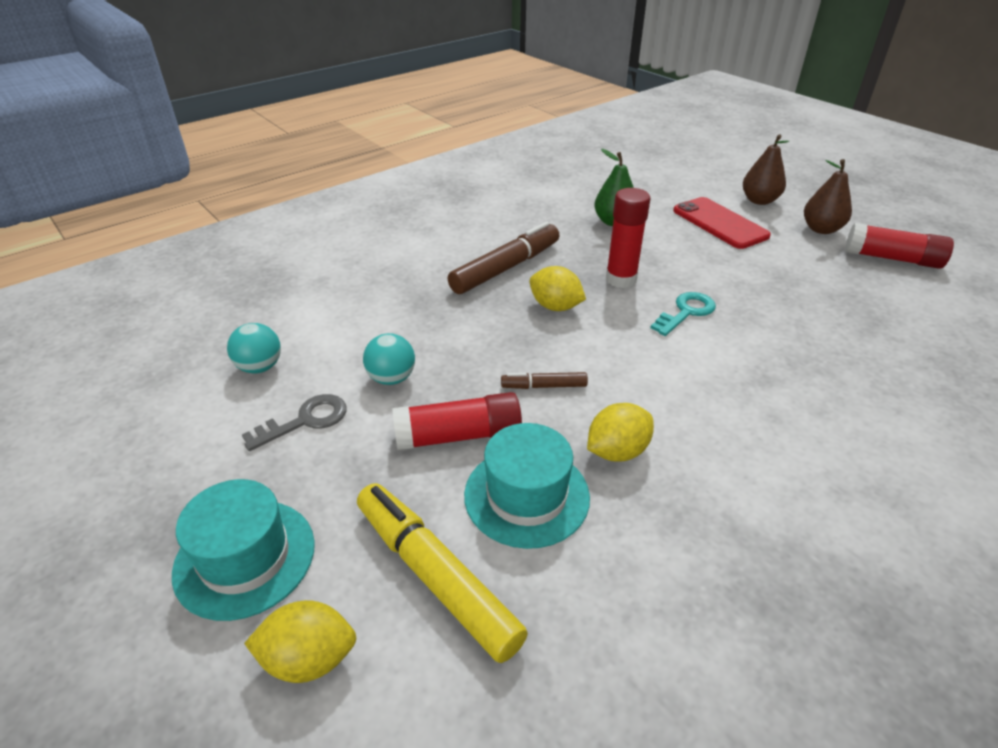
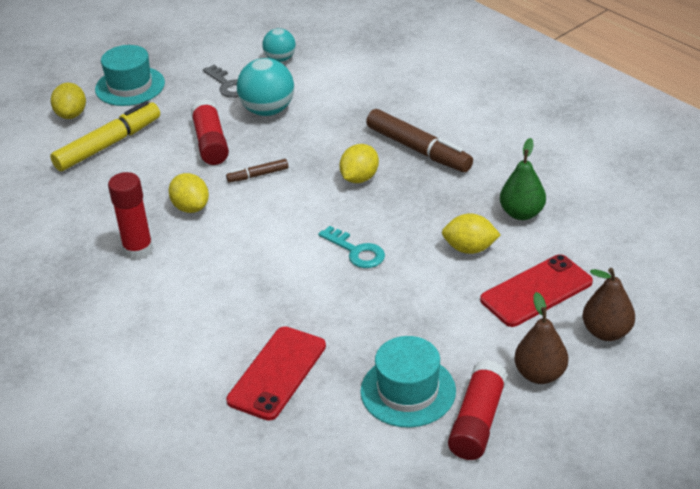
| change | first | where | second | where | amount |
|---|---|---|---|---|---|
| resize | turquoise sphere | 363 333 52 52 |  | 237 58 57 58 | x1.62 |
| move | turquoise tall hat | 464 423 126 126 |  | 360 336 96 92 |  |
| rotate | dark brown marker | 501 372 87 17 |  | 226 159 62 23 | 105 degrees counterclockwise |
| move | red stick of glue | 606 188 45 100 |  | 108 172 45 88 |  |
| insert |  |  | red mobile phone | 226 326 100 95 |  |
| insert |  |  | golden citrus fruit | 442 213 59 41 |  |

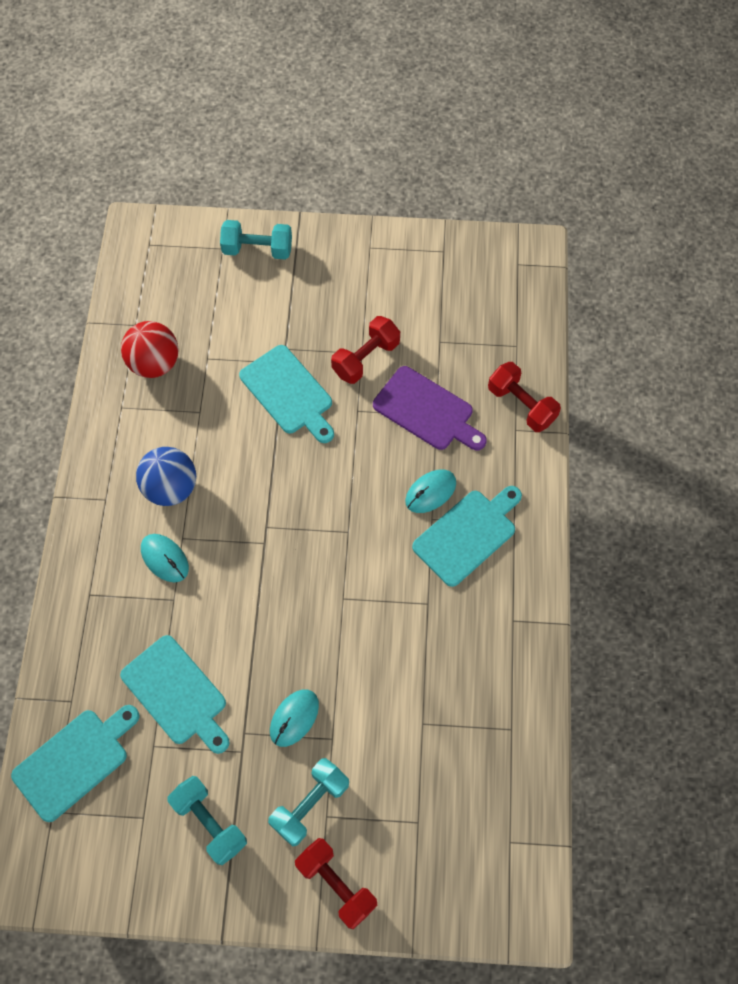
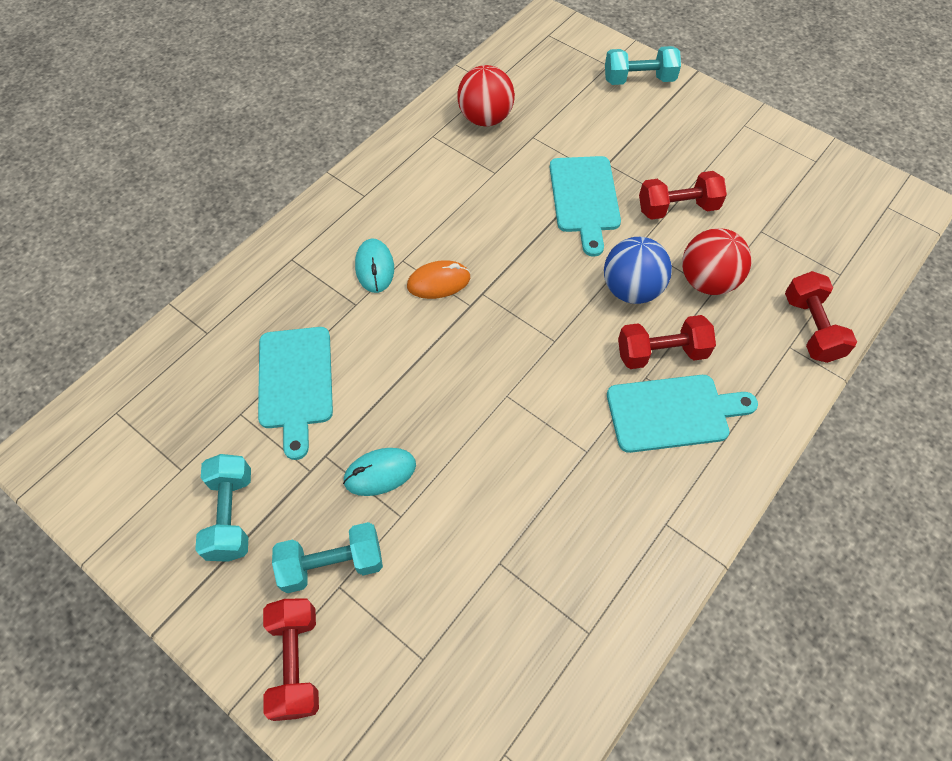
| change | first | where | second | where | amount |
|---|---|---|---|---|---|
| delete | turquoise chopping board | 11 705 128 117 |  |  |  |
| move | cobalt sphere | 136 447 60 59 |  | 604 237 68 67 |  |
| rotate | turquoise hand weight | 220 220 72 40 |  | 605 46 76 39 | 45 degrees counterclockwise |
| replace | violet chopping board | 373 366 114 84 | red sphere | 682 228 70 67 |  |
| replace | turquoise mouse | 405 470 51 43 | red hand weight | 618 315 98 54 |  |
| insert |  |  | bright orange mouse | 407 260 63 39 |  |

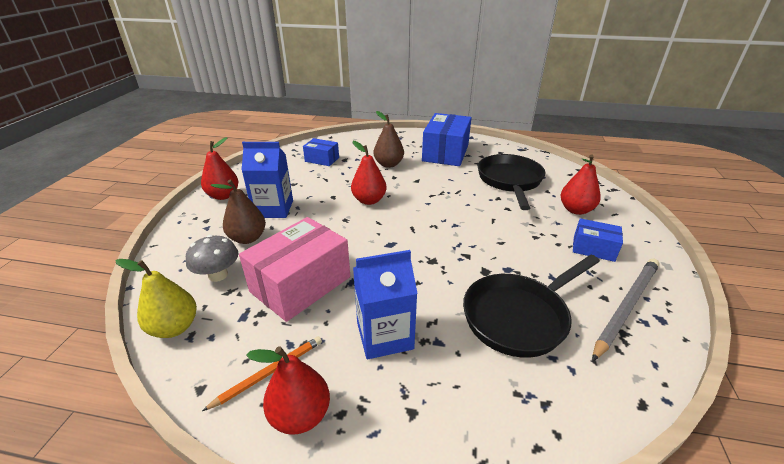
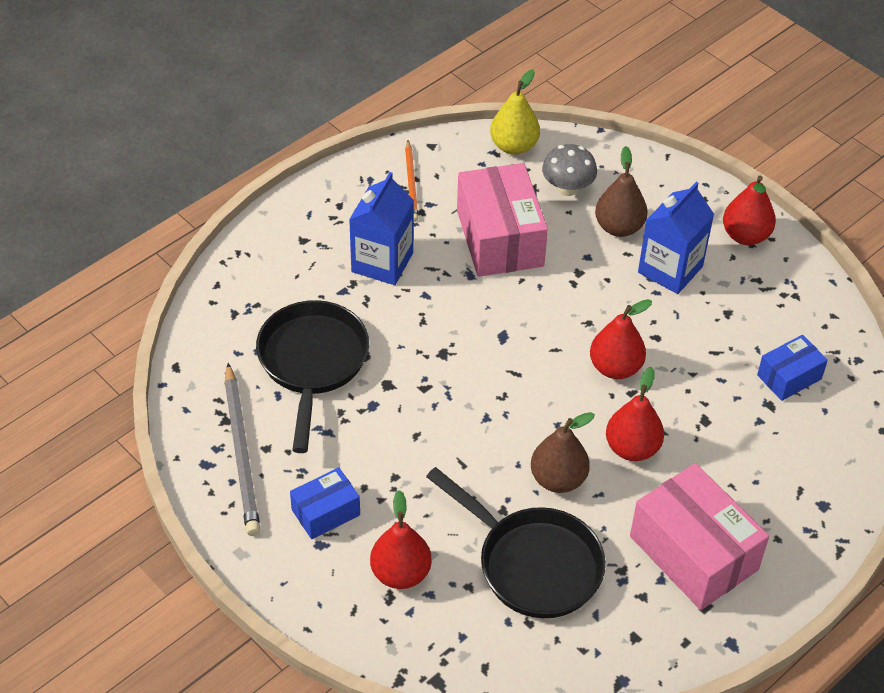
| change | first | where | second | where | amount |
|---|---|---|---|---|---|
| move | red pear | 246 346 84 89 |  | 606 367 58 94 |  |
| move | dark brown pear | 374 111 30 57 |  | 531 412 64 81 |  |
| recolor | cobalt parcel | 422 113 50 53 | rose-pink parcel | 630 463 139 147 |  |

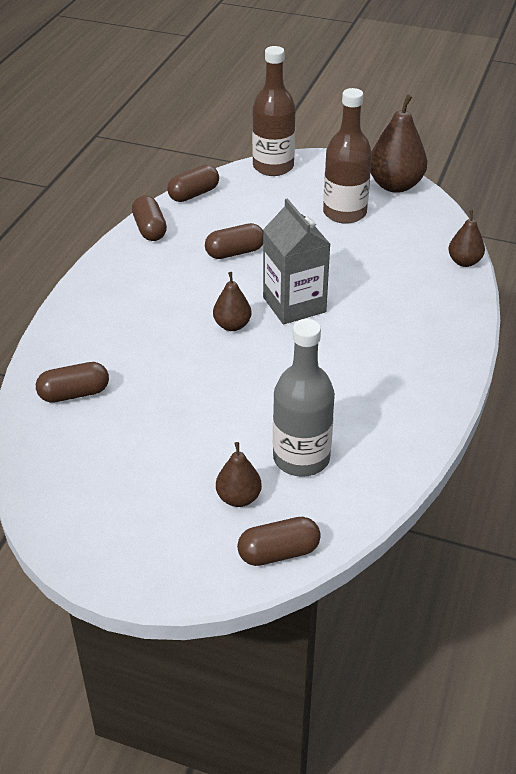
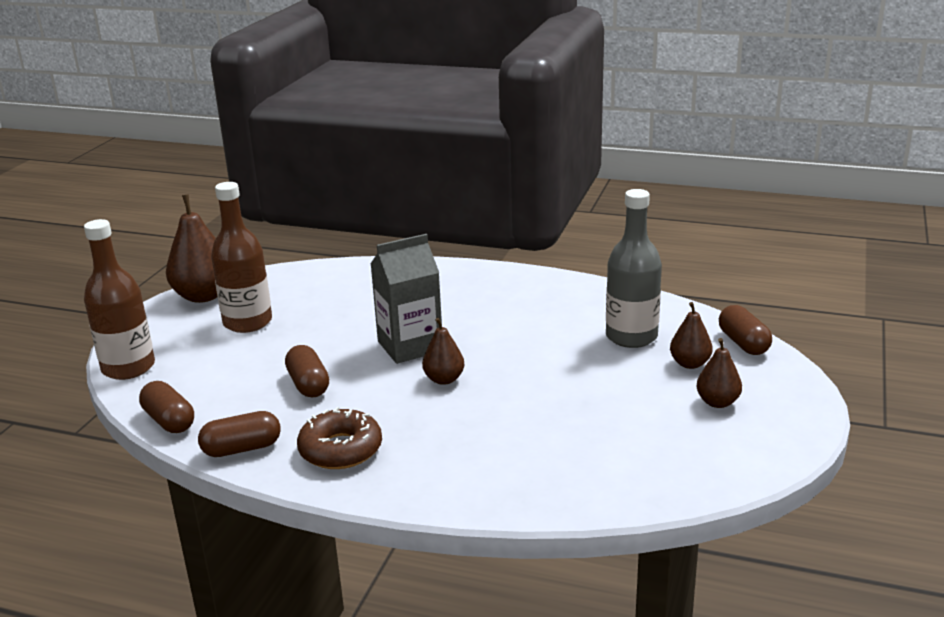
| change | first | where | second | where | amount |
|---|---|---|---|---|---|
| delete | dark brown pill | 36 362 73 41 |  |  |  |
| move | dark brown pear | 448 210 37 57 |  | 696 338 46 70 |  |
| insert |  |  | dark brown doughnut | 297 407 85 62 |  |

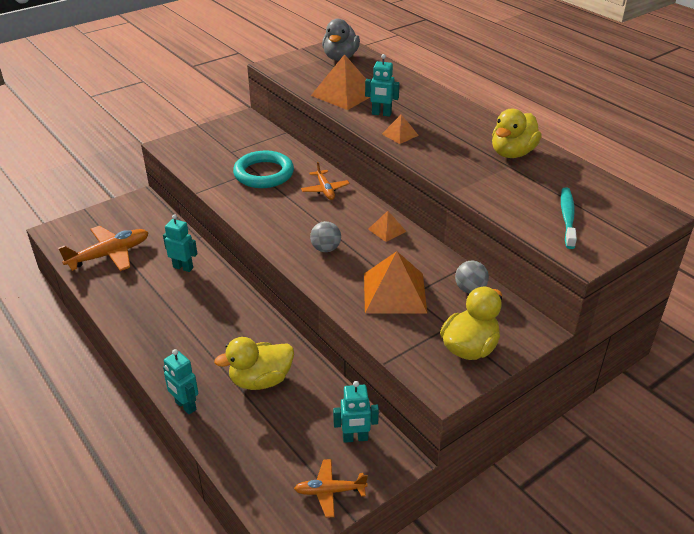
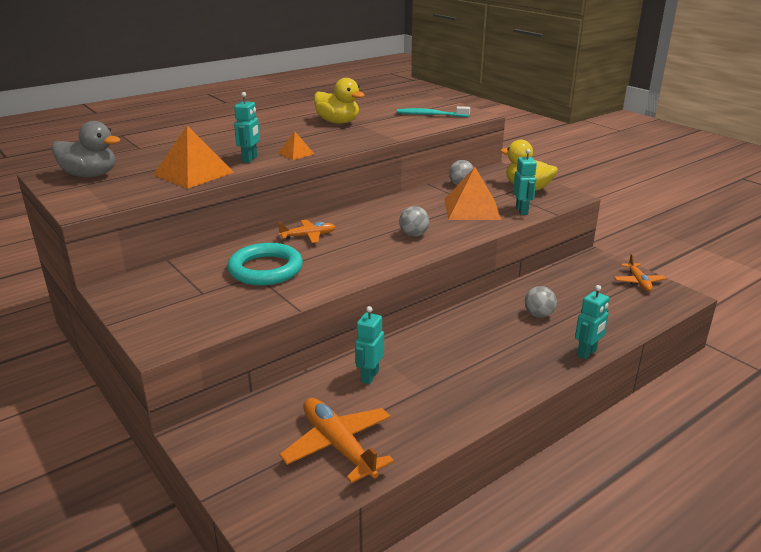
| change | first | where | second | where | amount |
|---|---|---|---|---|---|
| replace | golden toy duck | 214 337 80 53 | gray sphere | 525 286 32 32 |  |
| move | turquoise robot | 333 381 46 62 |  | 513 149 24 66 |  |
| delete | bright orange pyramid shape | 368 211 39 31 |  |  |  |

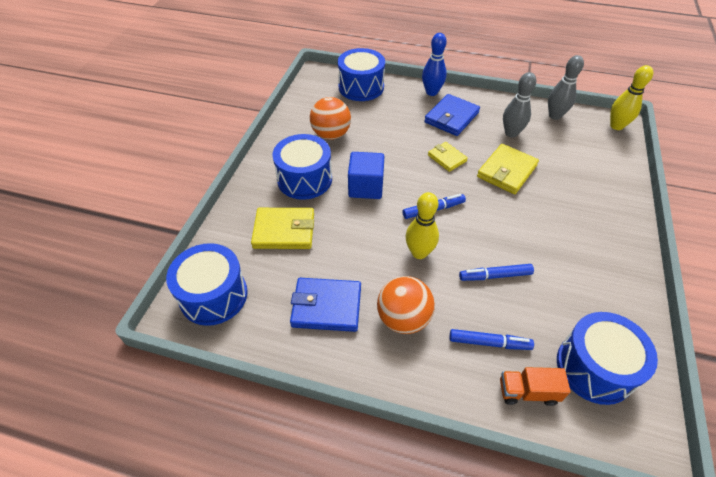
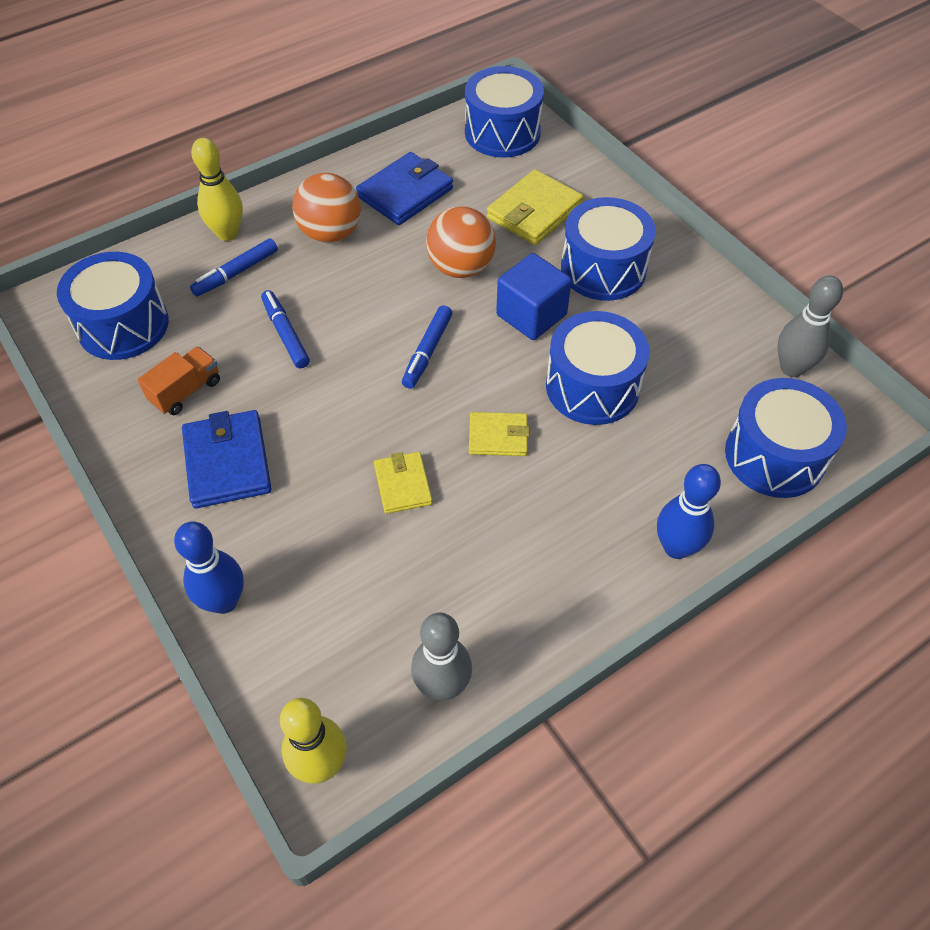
| change | first | where | second | where | amount |
|---|---|---|---|---|---|
| move | bright orange sphere | 310 97 41 43 |  | 426 206 70 72 |  |
| move | golden skittle | 406 192 33 67 |  | 191 138 52 103 |  |
| move | cobalt billfold | 424 94 56 42 |  | 182 410 90 99 |  |
| rotate | cobalt marker | 459 264 75 17 |  | 261 290 49 78 | 60 degrees counterclockwise |
| resize | golden billfold | 477 144 62 50 |  | 374 452 59 62 | x0.62 |
| move | bright orange truck | 500 367 71 39 |  | 138 346 82 69 |  |
| move | gray skittle | 503 72 33 66 |  | 778 276 65 101 |  |
| insert |  |  | cobalt skittle | 174 522 70 92 |  |
| insert |  |  | cobalt snare drum | 546 311 104 114 |  |

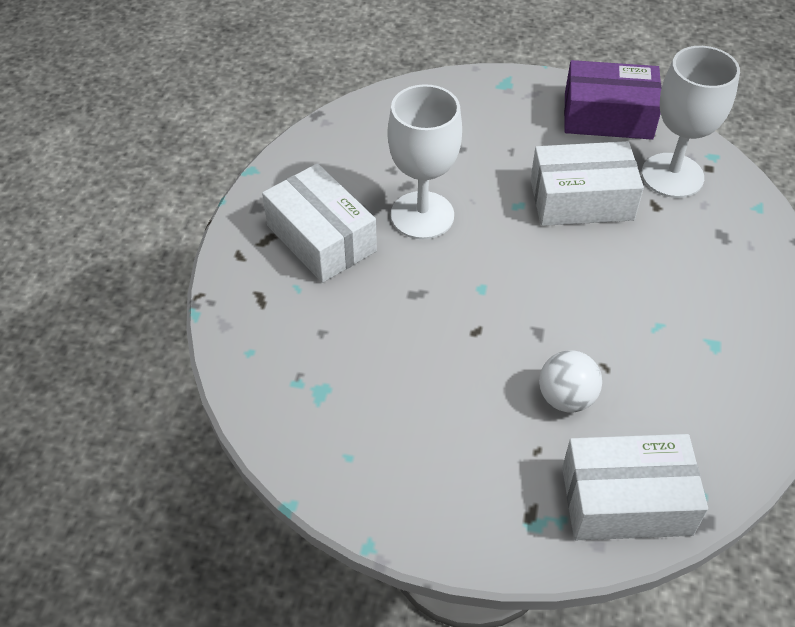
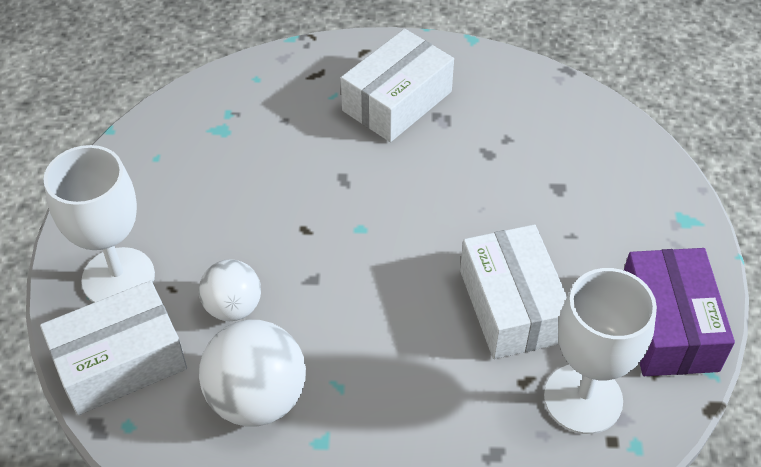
| change | first | where | second | where | amount |
|---|---|---|---|---|---|
| move | pure white chalice | 388 84 74 155 |  | 44 145 111 158 |  |
| rotate | pure white parcel | 562 434 146 106 |  | 40 281 147 134 | 75 degrees clockwise |
| insert |  |  | pure white sphere | 199 320 107 106 |  |

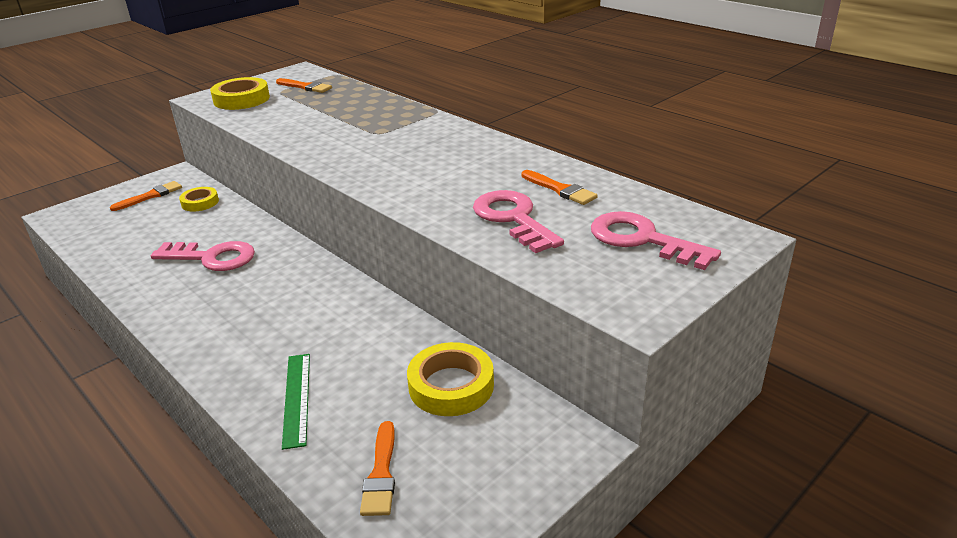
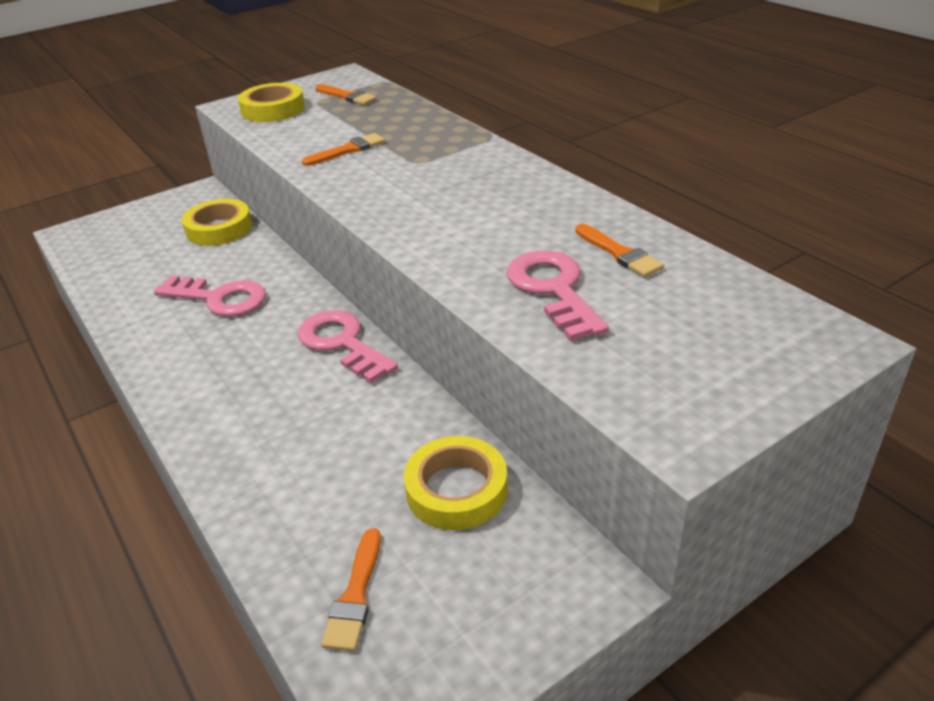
| change | first | where | second | where | amount |
|---|---|---|---|---|---|
| move | bright orange brush | 110 181 72 30 |  | 302 133 83 33 |  |
| resize | golden sticky tape | 179 187 40 25 |  | 182 199 70 47 | x1.61 |
| delete | leaf-green ruler | 282 354 28 96 |  |  |  |
| move | rose-pink door key | 591 211 130 59 |  | 298 310 100 73 |  |

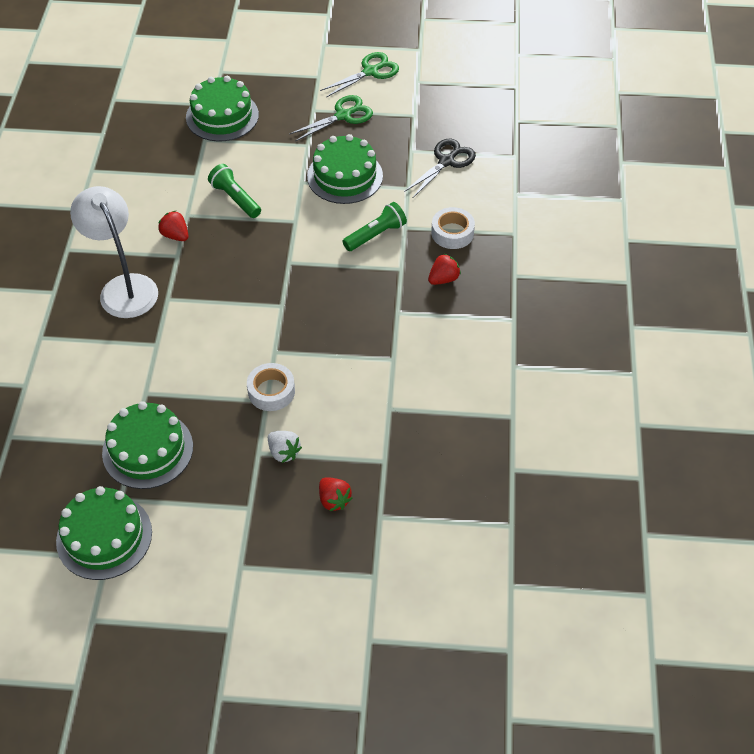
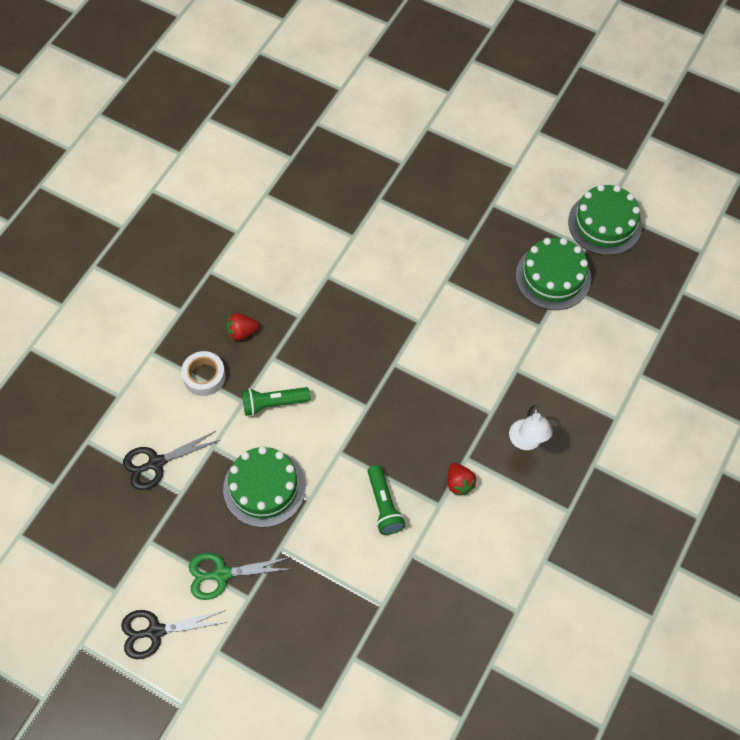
| change | first | where | second | where | amount |
|---|---|---|---|---|---|
| resize | pure white reading lamp | 70 186 88 132 |  | 509 405 44 45 | x0.60 |
| delete | leaf-green cake | 186 76 73 65 |  |  |  |
| delete | pure white sticky tape | 247 363 48 48 |  |  |  |
| delete | pure white toy strawberry | 268 431 34 32 |  |  |  |
| delete | red toy strawberry | 319 477 33 34 |  |  |  |
| recolor | leaf-green shears | 320 52 79 45 | ebony shears | 121 610 107 49 |  |

